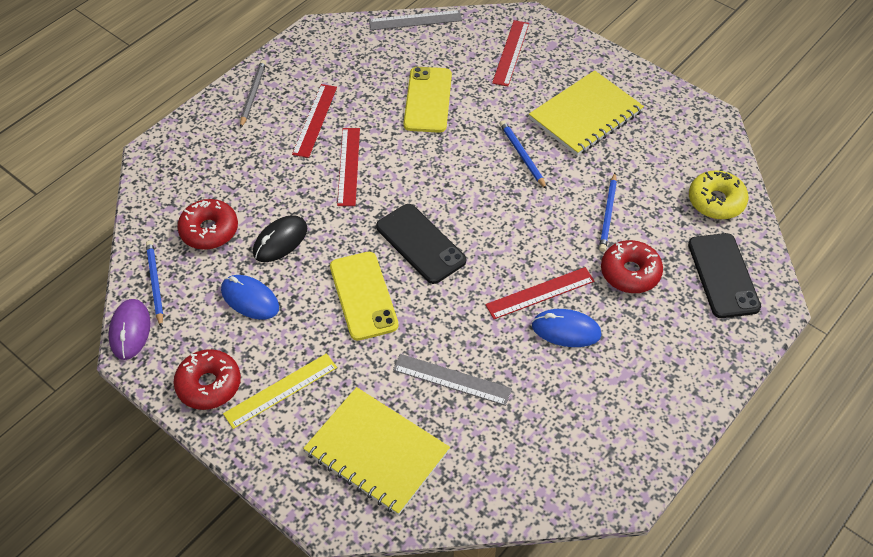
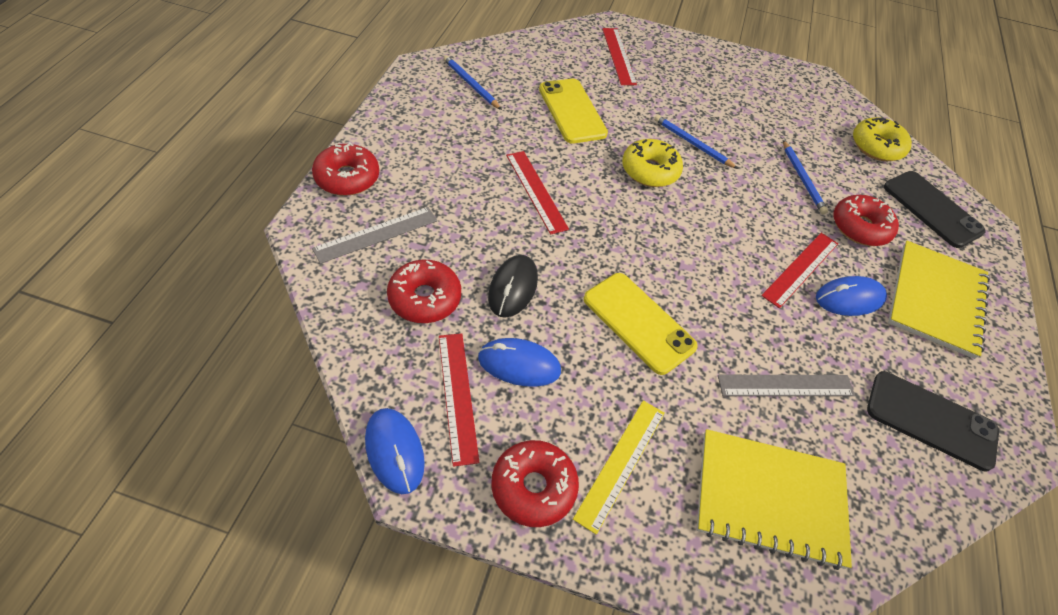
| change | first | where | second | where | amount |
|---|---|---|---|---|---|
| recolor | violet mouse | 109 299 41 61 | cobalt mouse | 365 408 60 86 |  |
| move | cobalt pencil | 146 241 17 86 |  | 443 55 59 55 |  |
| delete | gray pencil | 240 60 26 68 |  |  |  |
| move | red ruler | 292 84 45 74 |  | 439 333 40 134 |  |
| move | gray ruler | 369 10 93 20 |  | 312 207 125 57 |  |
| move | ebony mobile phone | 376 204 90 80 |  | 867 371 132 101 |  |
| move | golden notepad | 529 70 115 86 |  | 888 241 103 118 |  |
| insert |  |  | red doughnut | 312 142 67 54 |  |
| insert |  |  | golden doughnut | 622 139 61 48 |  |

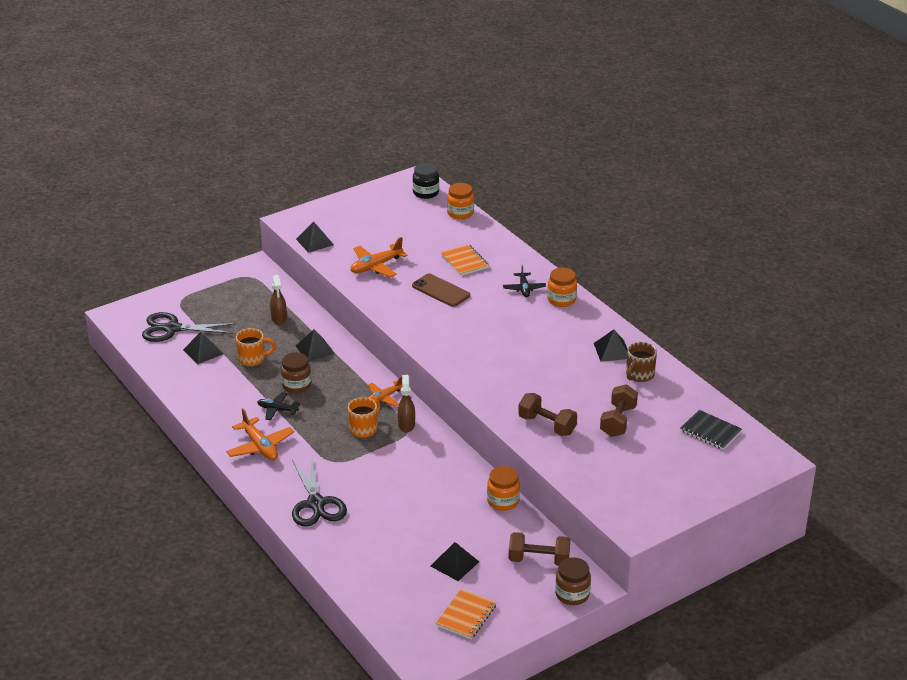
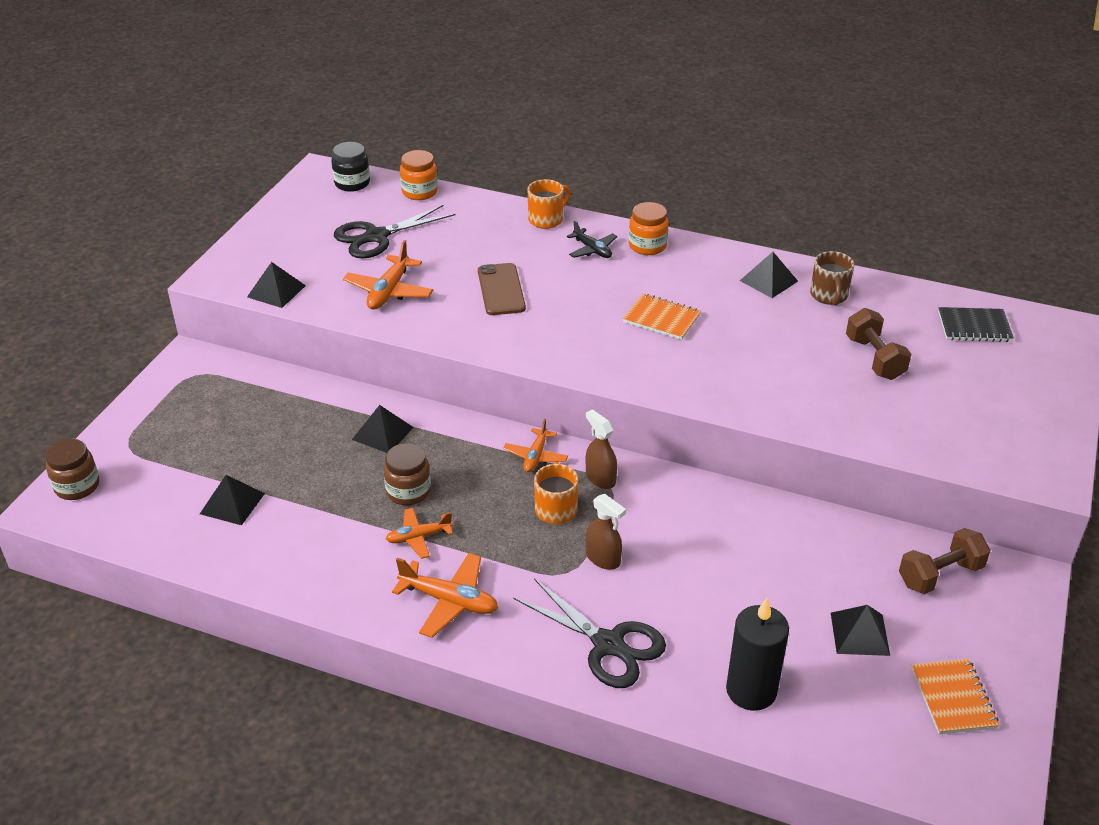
| change | first | where | second | where | amount |
|---|---|---|---|---|---|
| move | ebony shears | 142 312 94 30 |  | 334 204 121 54 |  |
| move | bright orange tea mug | 236 328 40 38 |  | 528 179 43 50 |  |
| recolor | ebony plane | 257 392 43 29 | bright orange plane | 386 508 67 51 |  |
| move | dark brown spray cleaner | 270 275 17 49 |  | 585 494 41 76 |  |
| rotate | dark brown mobile phone | 412 273 58 34 |  | 478 263 48 52 | 75 degrees clockwise |
| move | bright orange notepad | 440 244 49 32 |  | 623 294 78 46 |  |
| delete | bright orange jar | 487 466 33 45 |  |  |  |
| delete | dark brown hand weight | 518 393 59 43 |  |  |  |
| move | dark brown jar | 555 557 36 48 |  | 45 438 54 62 |  |
| insert |  |  | ebony candle | 726 598 63 113 |  |

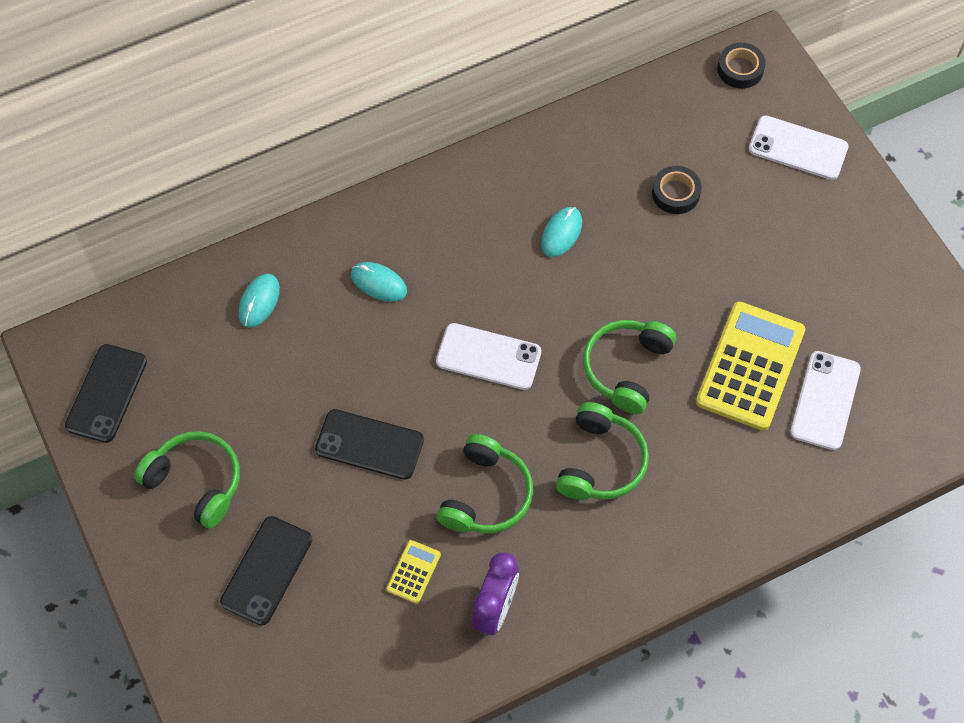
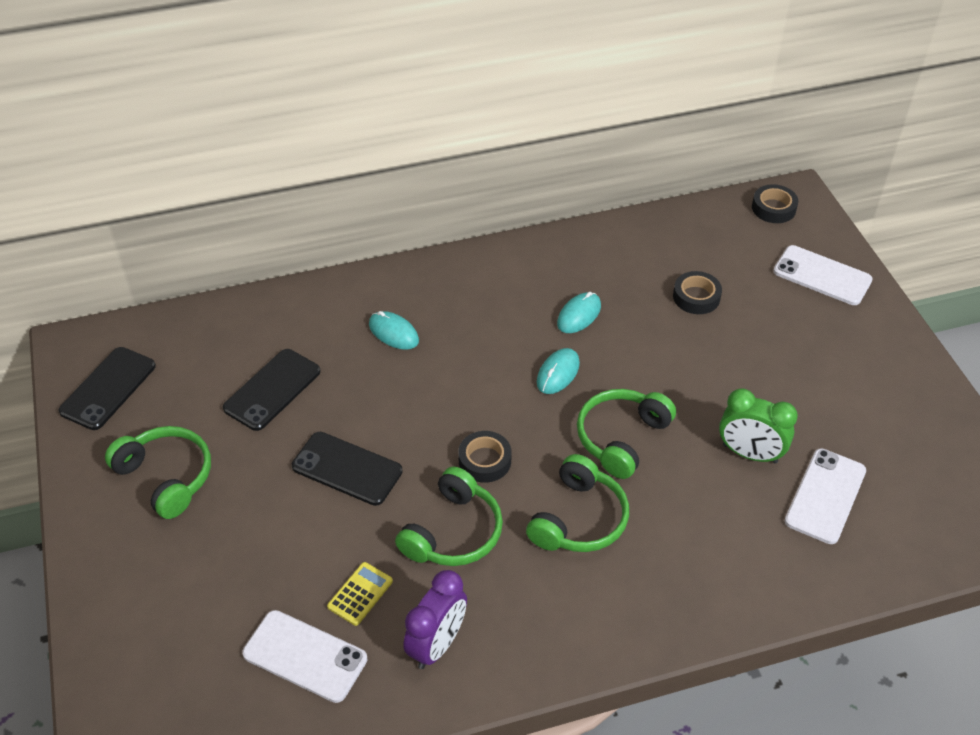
| change | first | where | second | where | amount |
|---|---|---|---|---|---|
| move | ebony mobile phone | 220 516 92 110 |  | 223 349 97 82 |  |
| move | turquoise mouse | 239 274 41 54 |  | 537 348 43 46 |  |
| move | pure white mobile phone | 436 323 105 67 |  | 242 610 125 93 |  |
| replace | golden adding machine | 696 302 109 129 | leaf-green bedside clock | 719 388 79 75 |  |
| insert |  |  | ebony sticky tape | 458 431 53 52 |  |

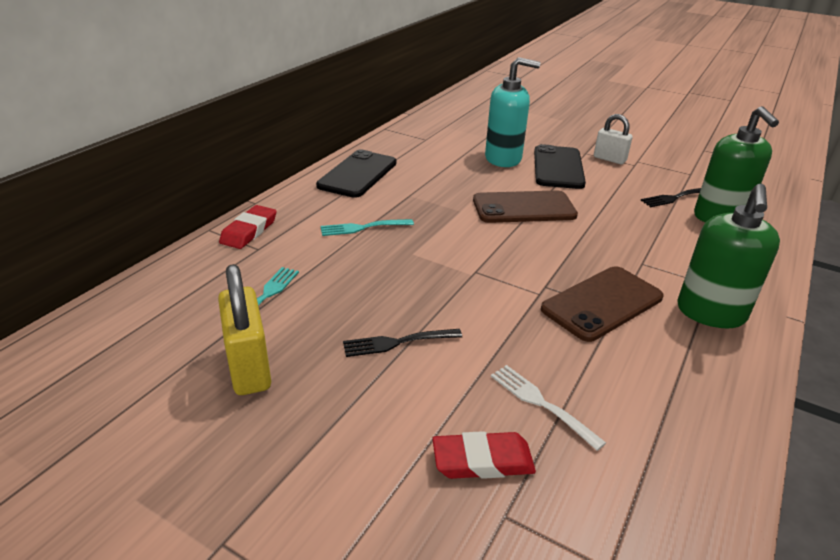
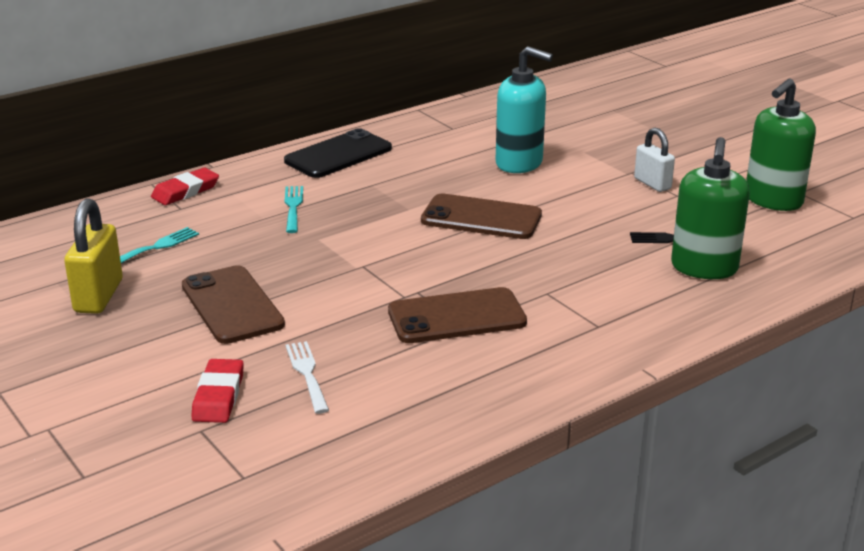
| change | first | where | second | where | amount |
|---|---|---|---|---|---|
| rotate | turquoise fork | 321 219 93 17 |  | 285 186 18 47 | 75 degrees clockwise |
| replace | ebony fork | 343 329 119 28 | dark brown mobile phone | 182 265 103 79 |  |
| rotate | red gum eraser | 432 431 104 48 |  | 191 359 53 64 | 75 degrees clockwise |
| delete | ebony mobile phone | 534 144 52 45 |  |  |  |
| move | leaf-green soap dispenser | 677 184 103 144 |  | 746 78 70 133 |  |

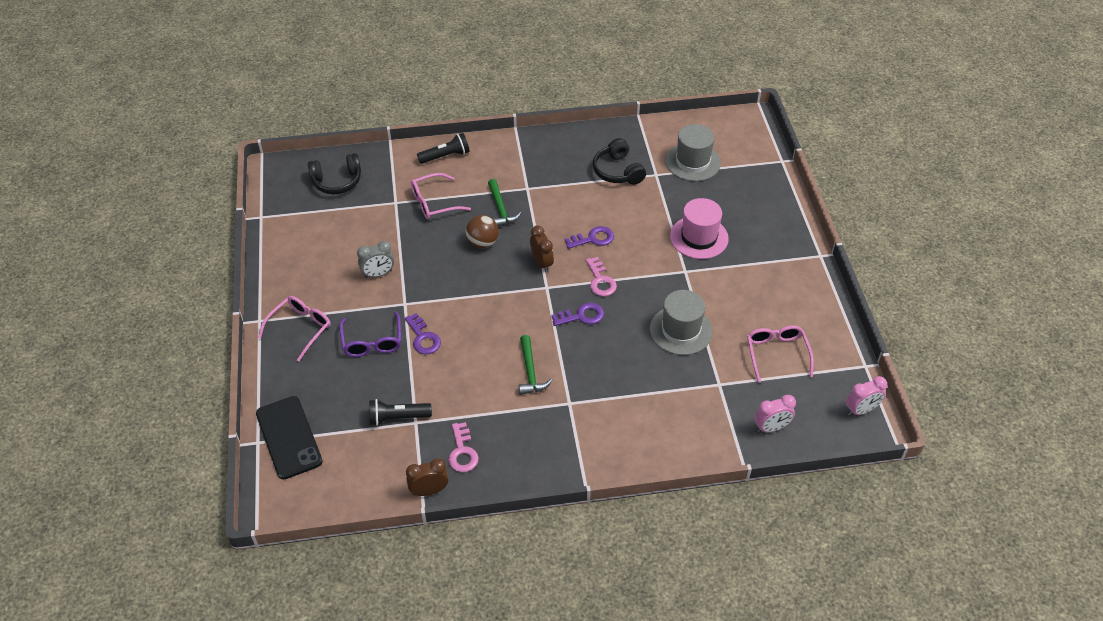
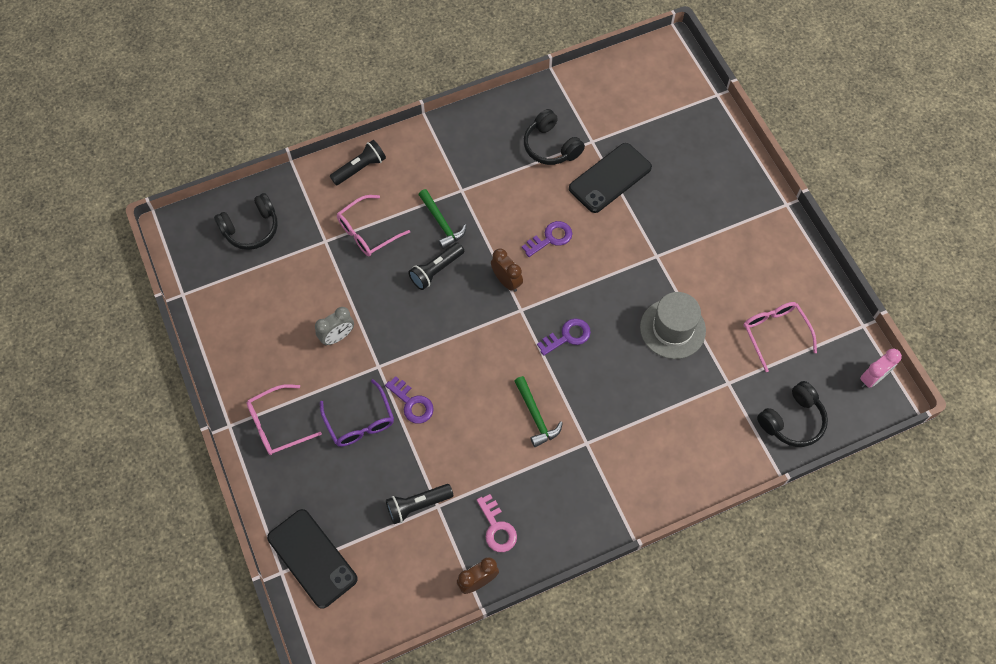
| change | first | where | second | where | amount |
|---|---|---|---|---|---|
| rotate | rose-pink glasses | 258 296 73 66 |  | 247 384 75 71 | 135 degrees counterclockwise |
| replace | dark brown sphere | 465 215 34 33 | ebony pocket torch | 408 243 56 47 |  |
| delete | rose-pink door key | 586 257 31 39 |  |  |  |
| delete | gray tall hat | 665 124 56 57 |  |  |  |
| delete | rose-pink tall hat | 670 198 59 61 |  |  |  |
| replace | rose-pink bedside clock | 755 395 41 37 | ebony headphones | 757 381 71 66 |  |
| insert |  |  | ebony mobile phone | 569 143 83 70 |  |

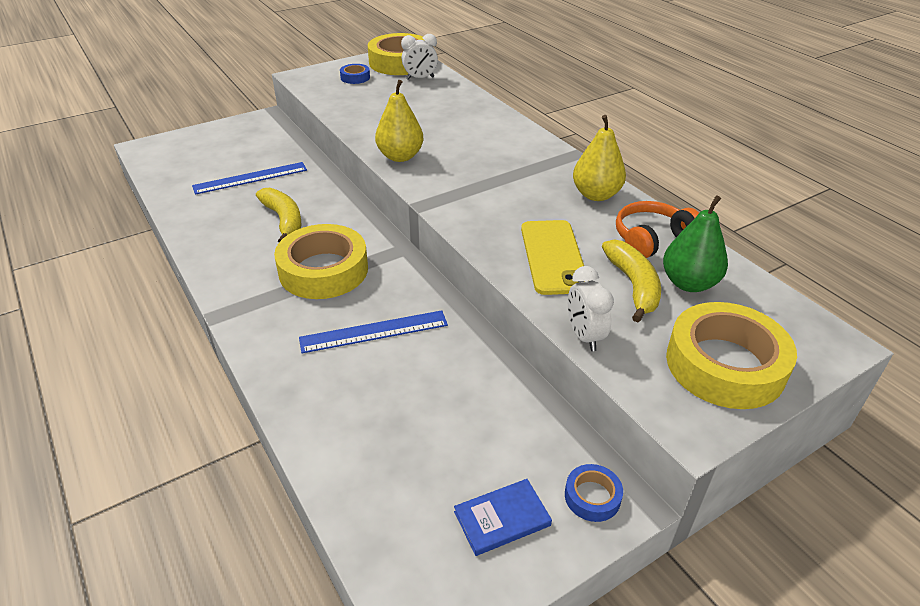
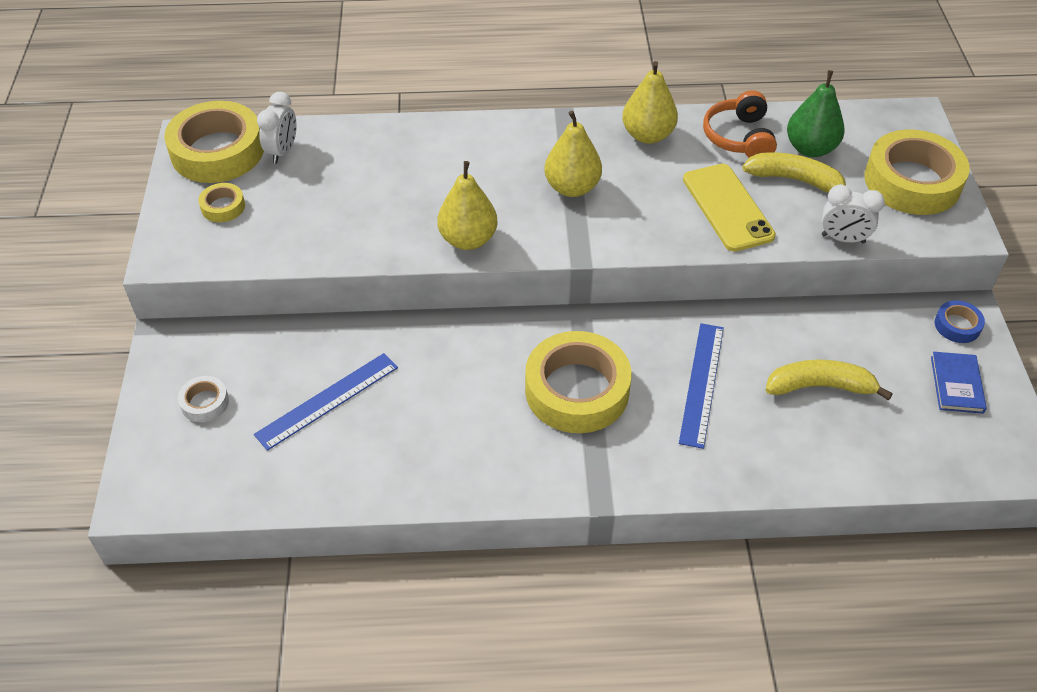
| change | first | where | second | where | amount |
|---|---|---|---|---|---|
| rotate | cobalt ruler | 192 162 115 33 |  | 254 353 144 98 | 45 degrees clockwise |
| move | golden banana | 256 188 45 54 |  | 766 359 127 42 |  |
| recolor | cobalt sticky tape | 340 64 30 20 | golden sticky tape | 198 183 47 39 |  |
| rotate | golden mobile phone | 521 220 64 75 |  | 683 164 93 87 | 45 degrees clockwise |
| insert |  |  | pure white sticky tape | 178 376 51 46 |  |
| insert |  |  | golden pear | 544 110 58 87 |  |

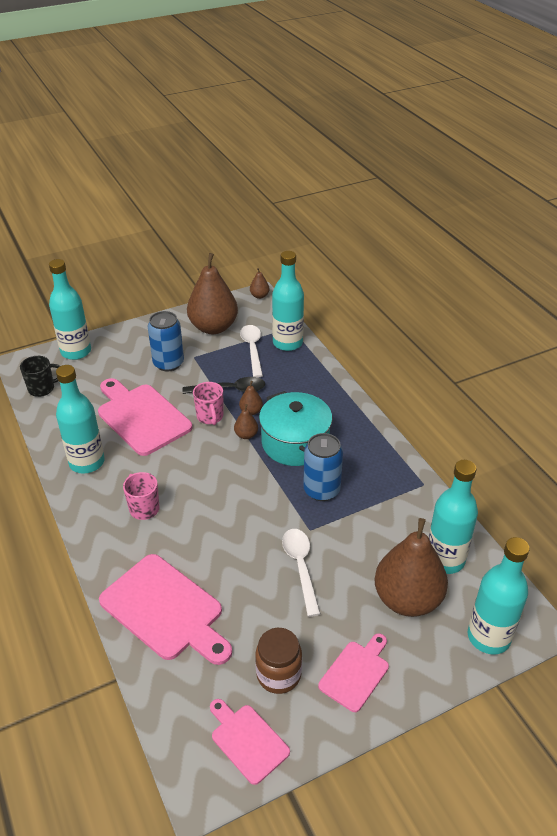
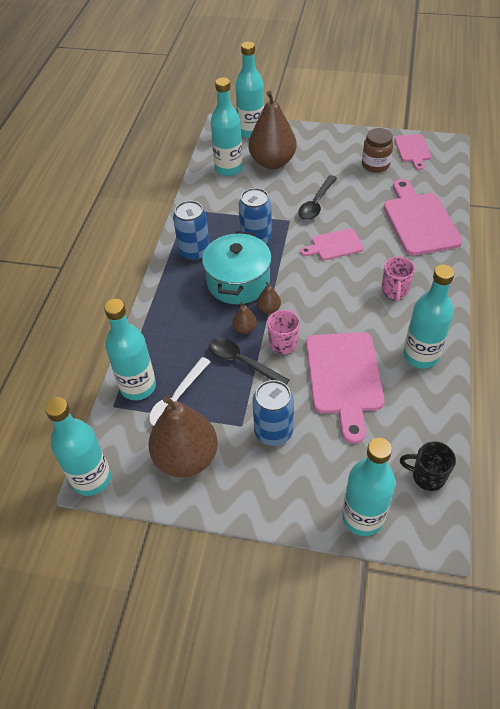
| change | first | where | second | where | amount |
|---|---|---|---|---|---|
| replace | dark brown pear | 250 268 20 31 | turquoise bottle | 45 397 66 99 |  |
| recolor | pure white tablespoon | 282 529 39 88 | ebony tablespoon | 298 175 39 45 |  |
| move | rose-pink chopping board | 318 634 71 78 |  | 300 228 64 32 |  |
| insert |  |  | cobalt tin | 173 201 37 60 |  |

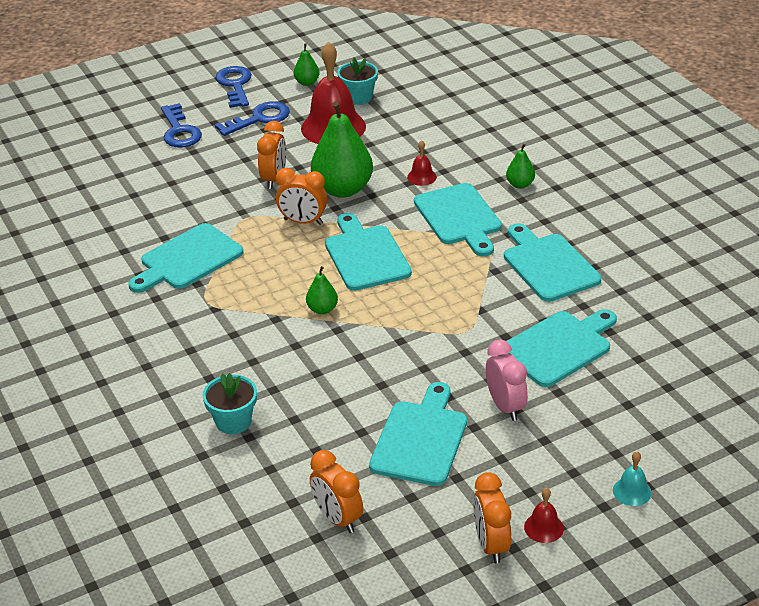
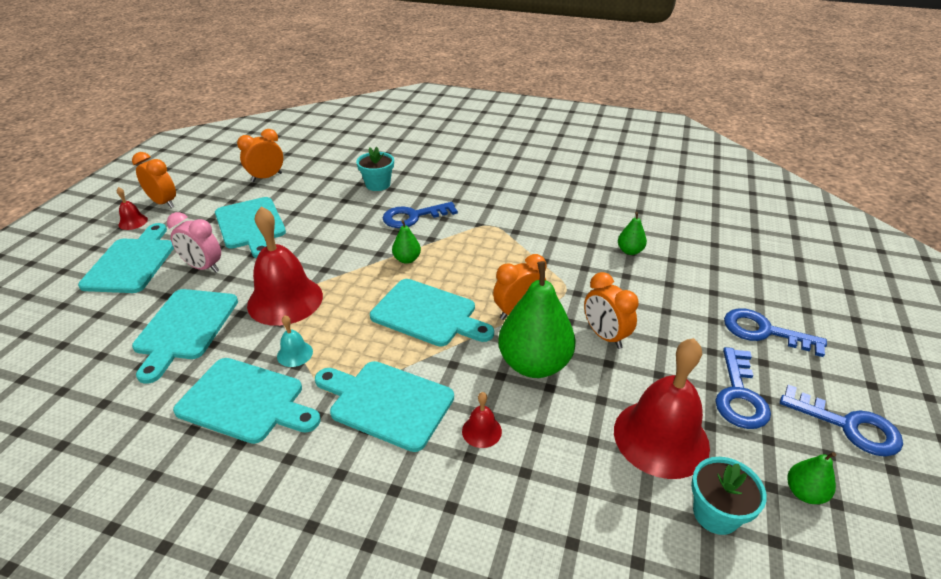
| change | first | where | second | where | amount |
|---|---|---|---|---|---|
| move | turquoise chopping board | 128 223 115 70 |  | 78 223 96 70 |  |
| rotate | bright orange bedside clock | 310 450 53 83 |  | 237 129 46 53 | 45 degrees counterclockwise |
| move | leaf-green pear | 506 144 29 45 |  | 618 212 29 43 |  |
| move | turquoise hand bell | 613 452 39 54 |  | 277 316 36 51 |  |
| insert |  |  | red hand bell | 247 206 76 120 |  |
| insert |  |  | cobalt door key | 383 202 75 26 |  |

